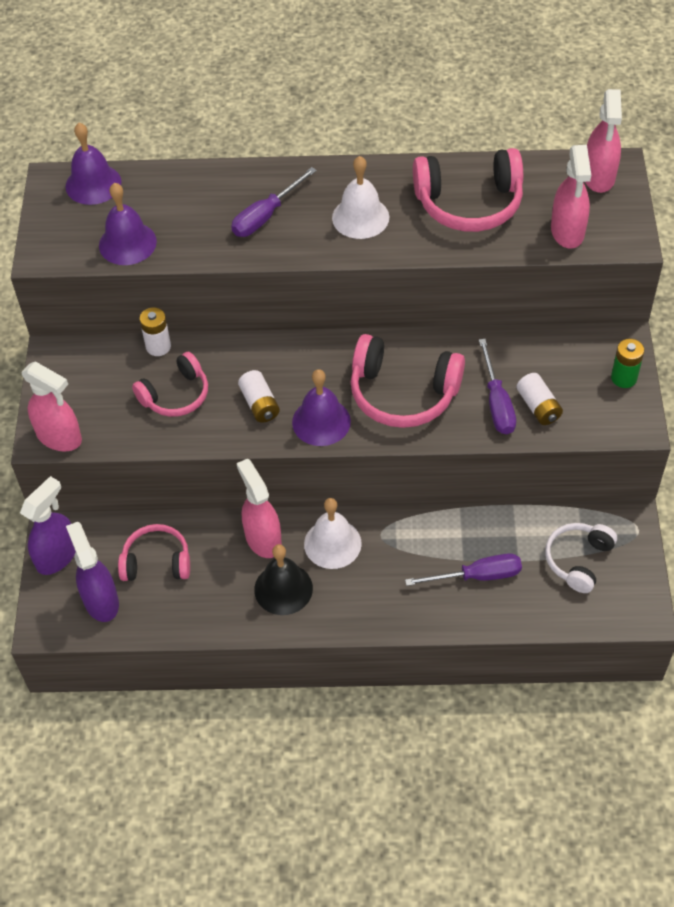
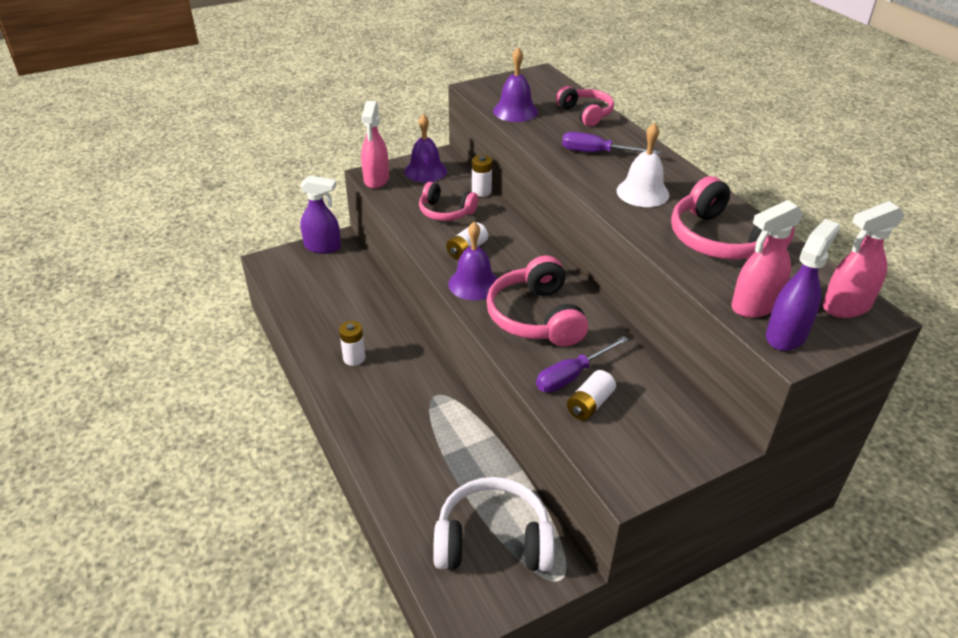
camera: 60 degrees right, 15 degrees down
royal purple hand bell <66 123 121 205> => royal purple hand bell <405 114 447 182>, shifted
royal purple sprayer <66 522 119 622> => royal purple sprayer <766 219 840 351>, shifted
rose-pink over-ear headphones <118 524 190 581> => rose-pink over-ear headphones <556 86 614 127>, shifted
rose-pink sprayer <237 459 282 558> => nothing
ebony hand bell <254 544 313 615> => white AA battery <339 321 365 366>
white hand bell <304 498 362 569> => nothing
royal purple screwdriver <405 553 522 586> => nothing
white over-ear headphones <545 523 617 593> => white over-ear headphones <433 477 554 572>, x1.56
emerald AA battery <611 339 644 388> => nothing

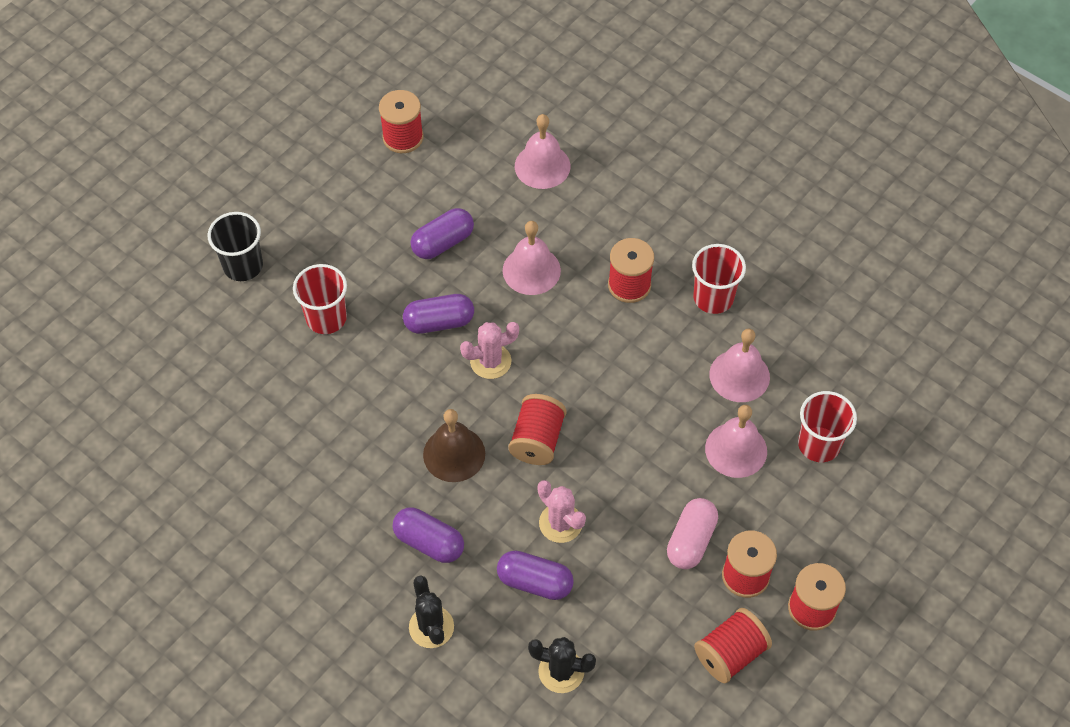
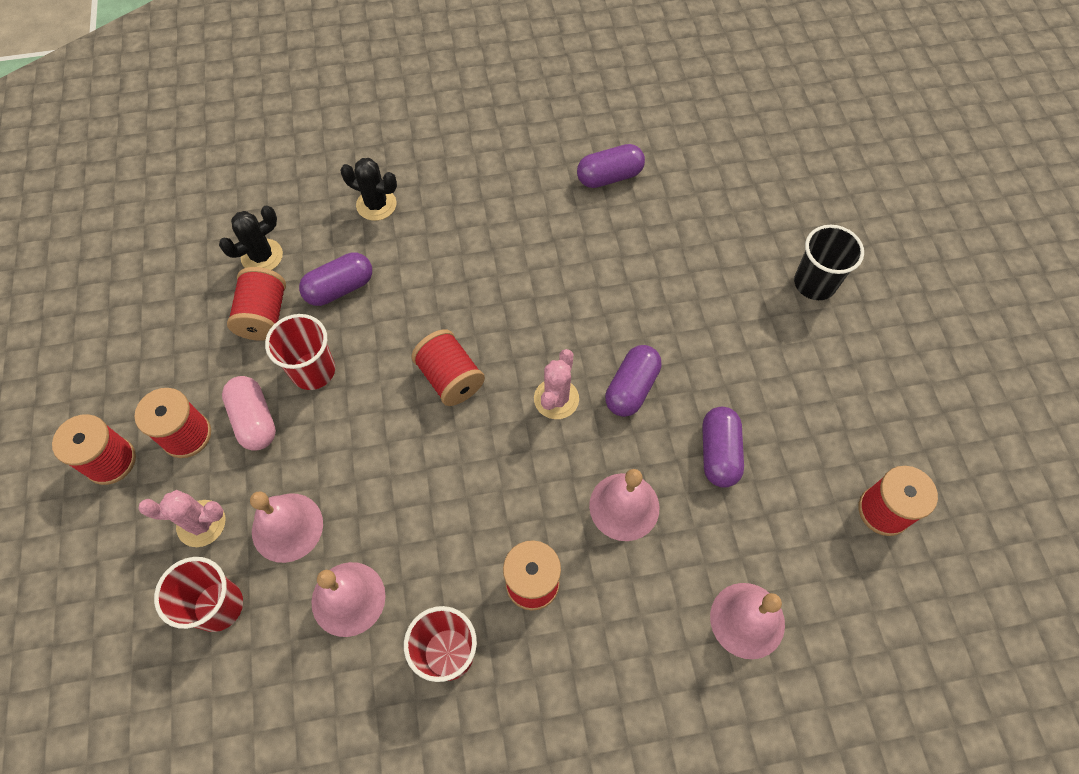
camera: 130 degrees right, 5 degrees up
red tumbler <293 264 347 334> => red tumbler <265 314 335 390>, shifted
royal purple pill shape <393 508 464 563> => royal purple pill shape <577 144 645 188>, shifted
russet hand bell <423 409 485 482> => nothing
rose-pink saguaro cactus <538 480 586 543> => rose-pink saguaro cactus <138 490 225 547>, shifted
red reel of thread <694 608 772 683> => red reel of thread <227 267 286 341>, shifted

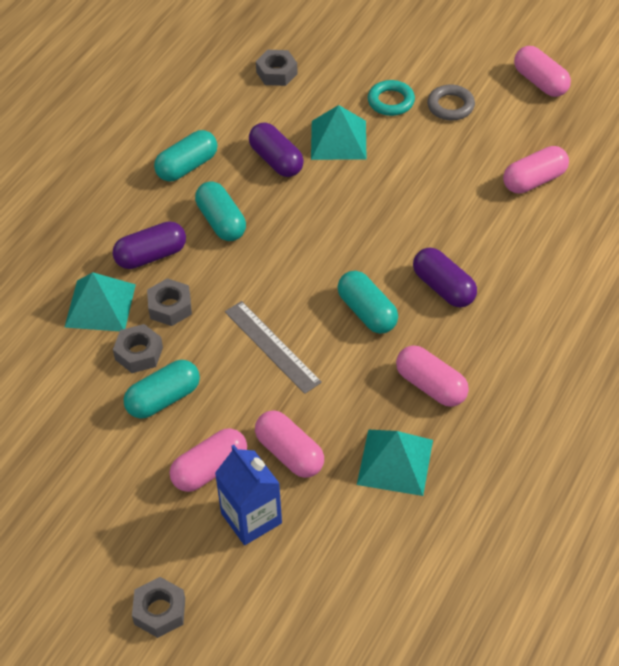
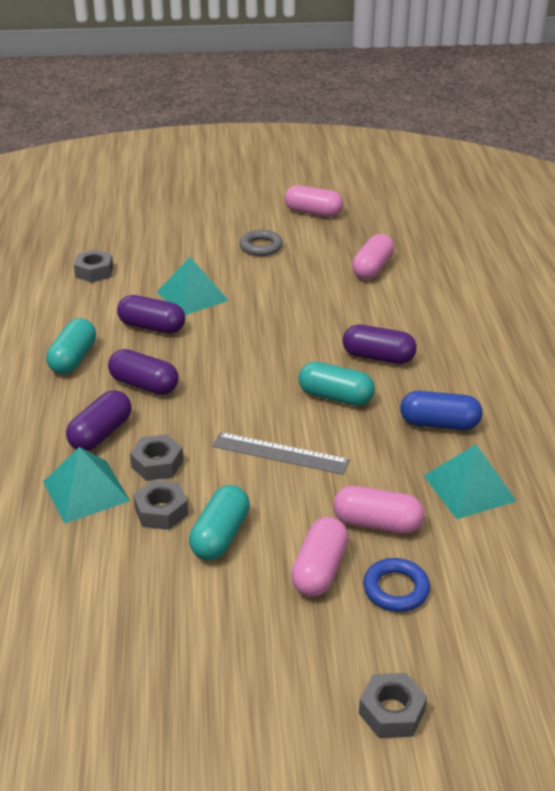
camera: 35 degrees left, 15 degrees down
turquoise pill shape <195 181 246 241> => royal purple pill shape <108 349 179 395>
royal blue juice carton <215 445 282 545> => royal blue hoop <363 558 430 612>
turquoise hoop <368 80 415 116> => nothing
rose-pink pill shape <396 346 469 407> => royal blue pill shape <400 391 482 430>

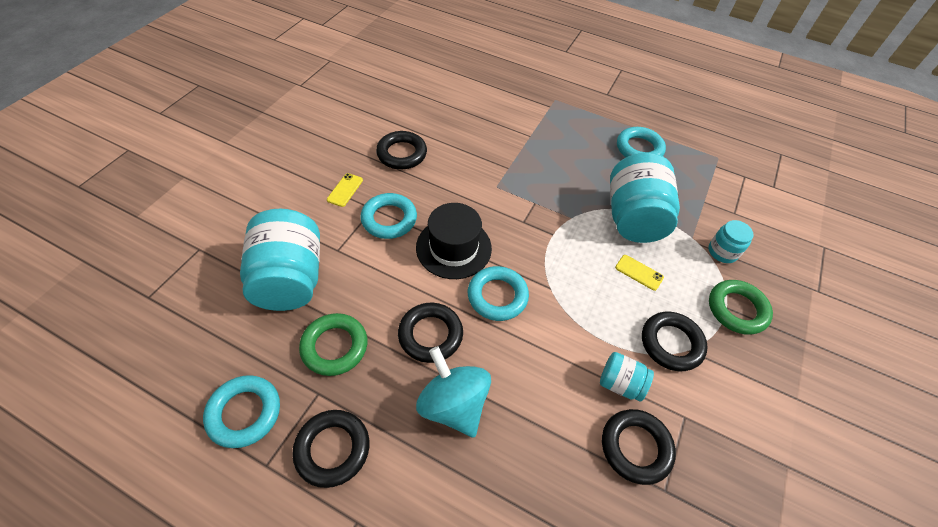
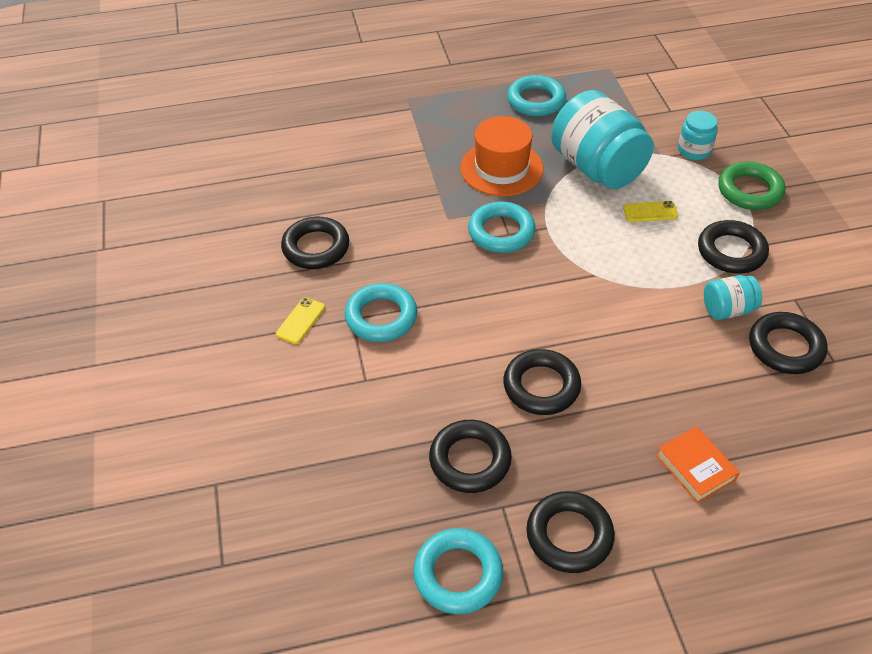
camera: 35 degrees left, 5 degrees down
turquoise jar <240 209 320 311> => nothing
emerald hoop <299 313 367 376> => ebony hoop <429 420 512 493>
golden mobile phone <327 173 363 207> => golden mobile phone <276 297 325 344>, 45 degrees clockwise
ebony hat <416 203 492 279> => nothing
turquoise spinning top <416 346 491 437> => nothing
turquoise hoop <468 266 529 321> => turquoise hoop <468 201 536 253>, shifted
nothing => orange hat <460 116 544 196>
nothing => orange book <656 426 740 503>

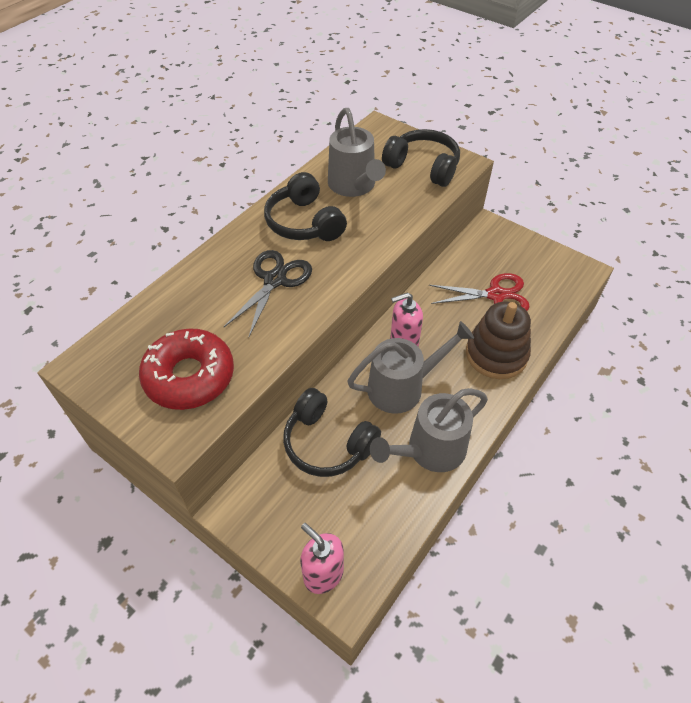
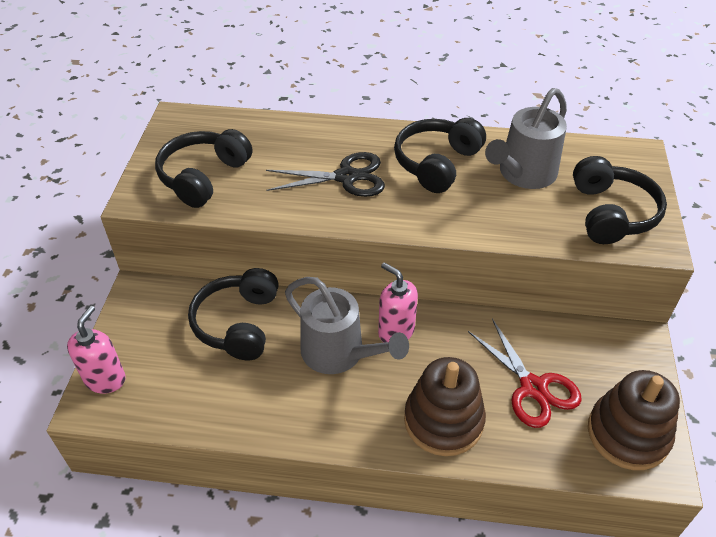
camera: 60 degrees right, 5 degrees down
red doughnut <139 328 234 410> => ebony over-ear headphones <155 129 252 208>
gray watering can <370 388 488 472> => nothing
nothing => russet ring stacker <588 370 680 470>

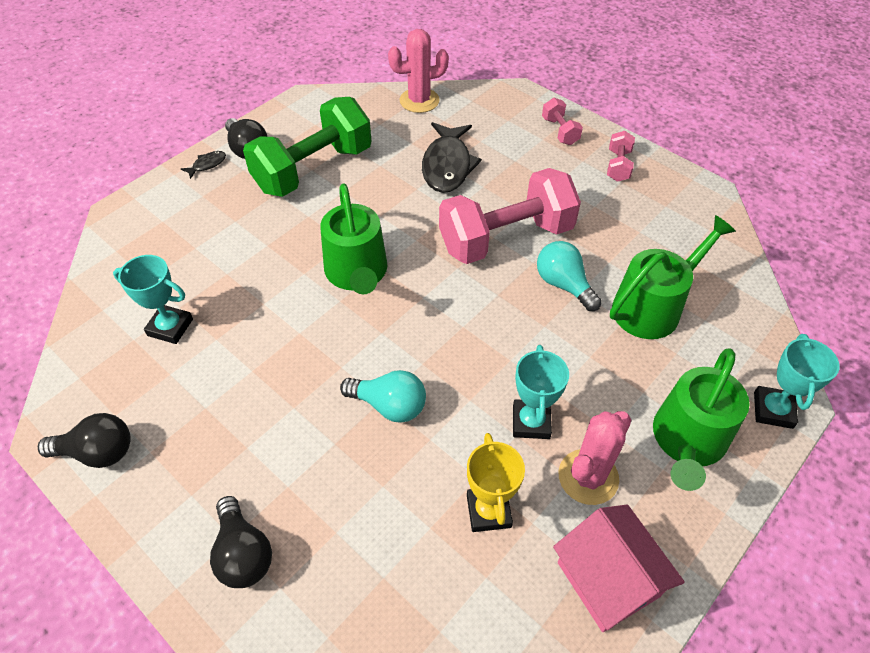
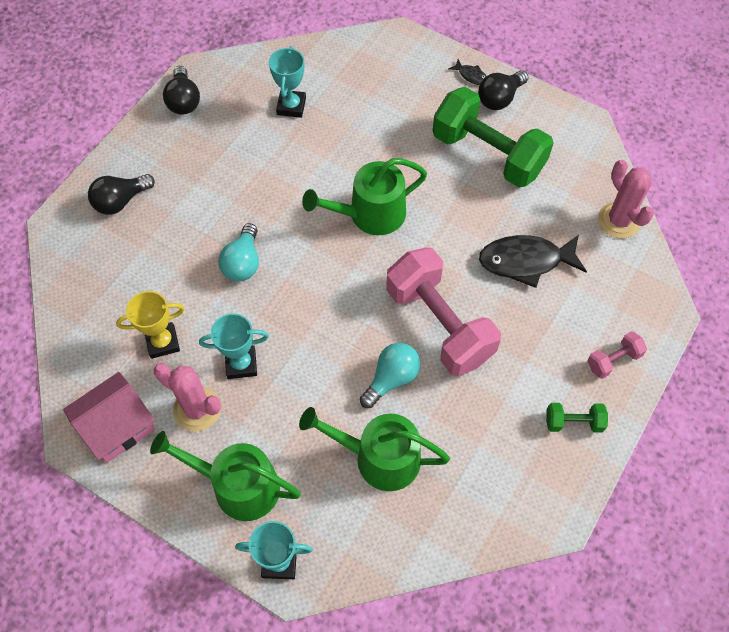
camera: 80 degrees right, 10 degrees up
rose-pink free weight <607 131 635 182> => emerald free weight <546 403 608 433>
emerald watering can <610 215 736 339> => emerald watering can <299 407 450 491>, 150 degrees clockwise

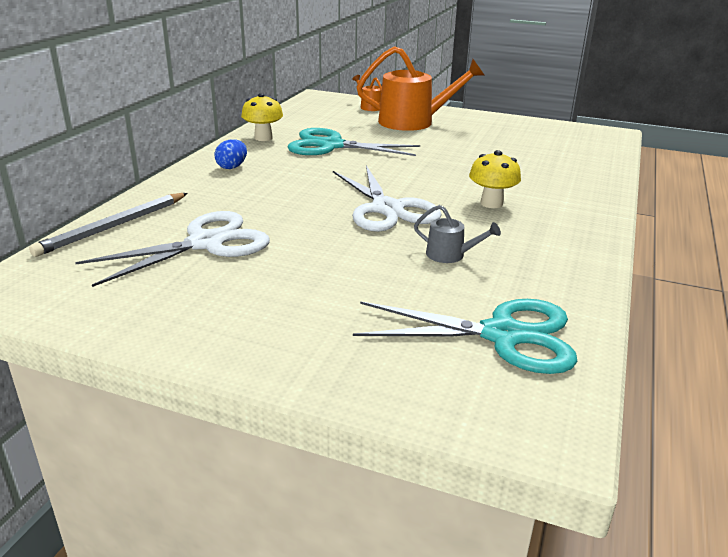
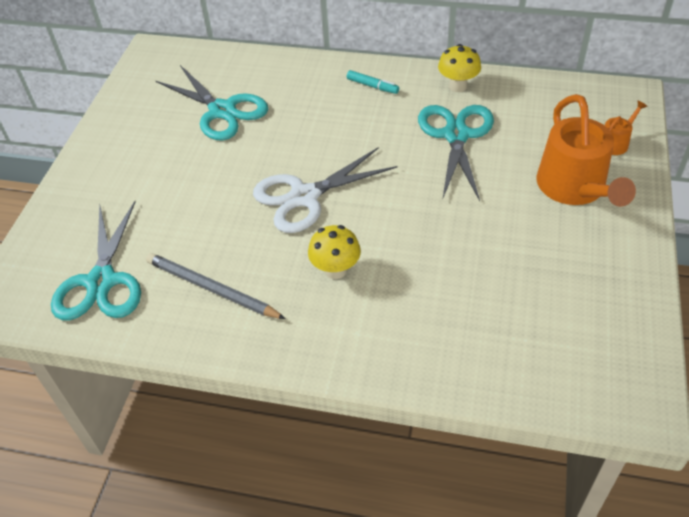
camera: 85 degrees right, 20 degrees up
gray lead pencil <29 193 188 257> => gray lead pencil <146 253 286 319>, shifted
white pair of scissors <75 211 270 287> => turquoise pair of scissors <156 65 268 141>
royal blue toy egg <214 139 247 169> => turquoise marker pen <347 70 399 94>
gray watering can <414 205 501 263> => nothing

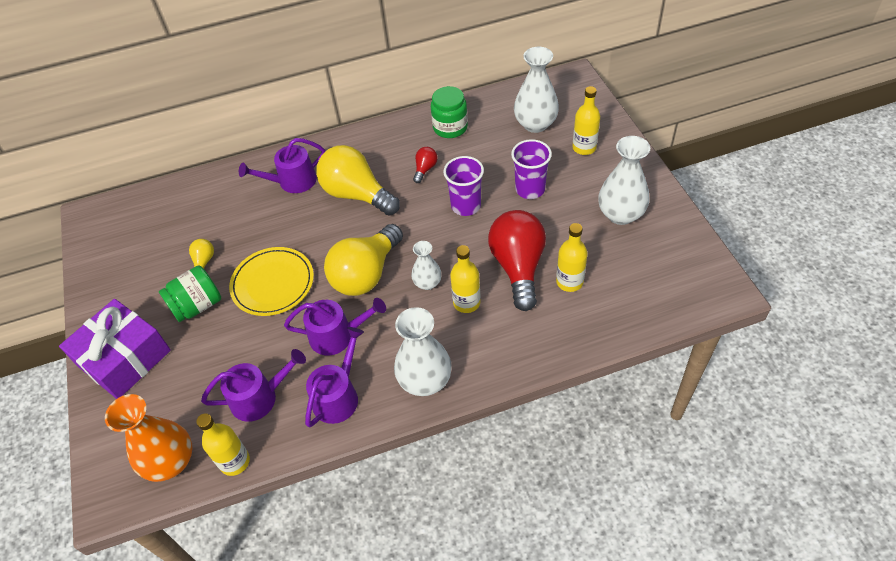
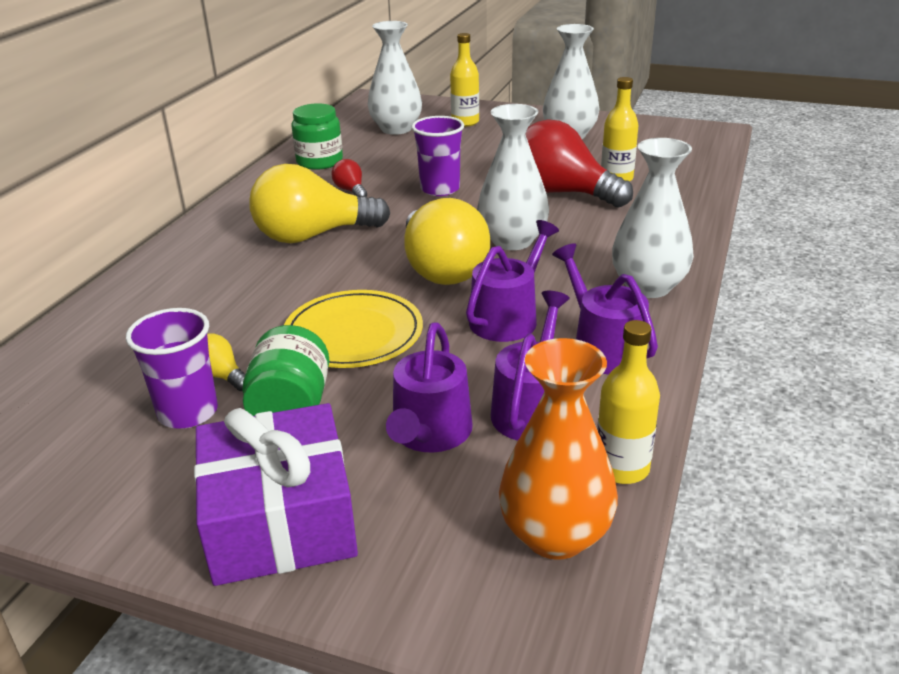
camera: 55 degrees left, 20 degrees down
royal purple watering can <239 138 325 193> => royal purple watering can <386 322 473 453>, shifted
white vase <411 241 442 290> => white vase <477 104 549 250>, x1.72
golden bottle <450 245 481 313> => nothing
royal purple tumbler <511 139 552 199> => royal purple tumbler <126 308 218 429>, shifted

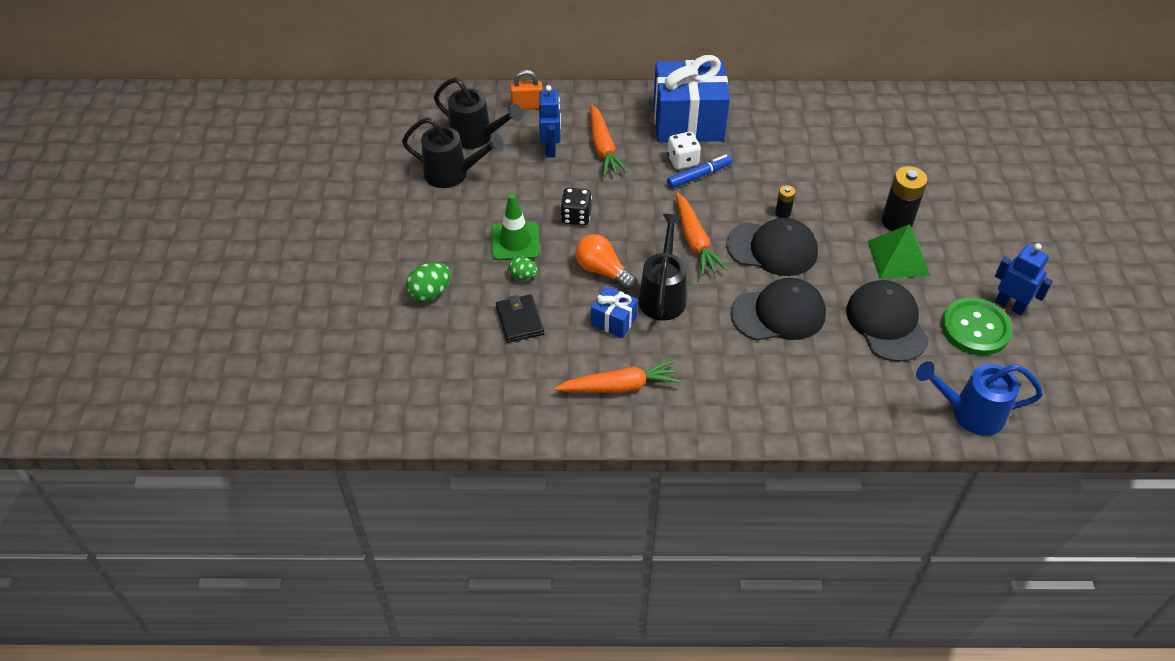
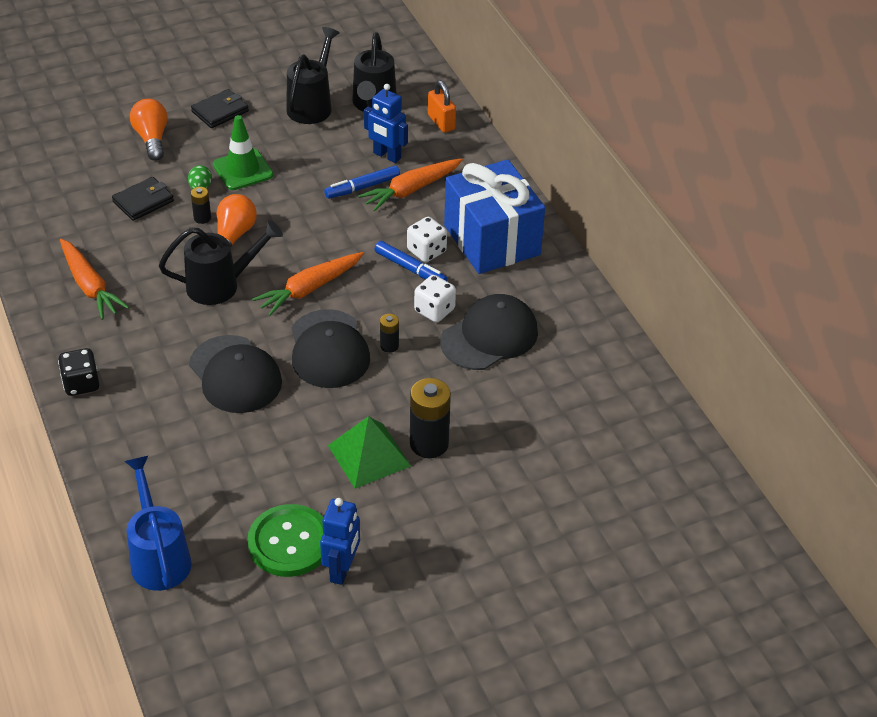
camera: 65 degrees right, 5 degrees down
ebony watering can <402 117 504 188> => ebony watering can <286 27 340 124>, 150 degrees counterclockwise
emerald toy egg <406 262 451 302> => orange light bulb <130 99 168 161>
royal blue robot <539 85 561 158> => royal blue robot <364 84 408 163>, 60 degrees clockwise
ebony game die <560 188 592 225> => ebony game die <58 348 100 396>, shifted
royal blue present <591 286 638 338> => nothing
ebony cap <846 280 929 362> => ebony cap <440 294 538 370>, shifted
nothing => ebony card wallet <191 89 249 128>
nothing => ebony AA battery <191 187 211 224>
nothing => royal blue marker pen <324 166 400 199>
nothing => white game die <414 275 456 322>

